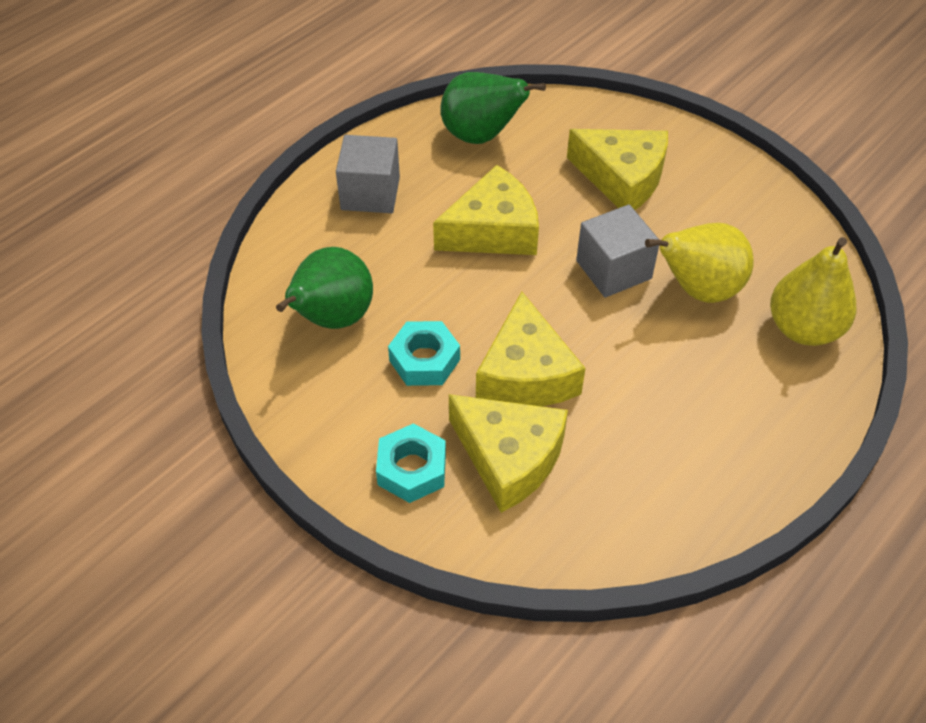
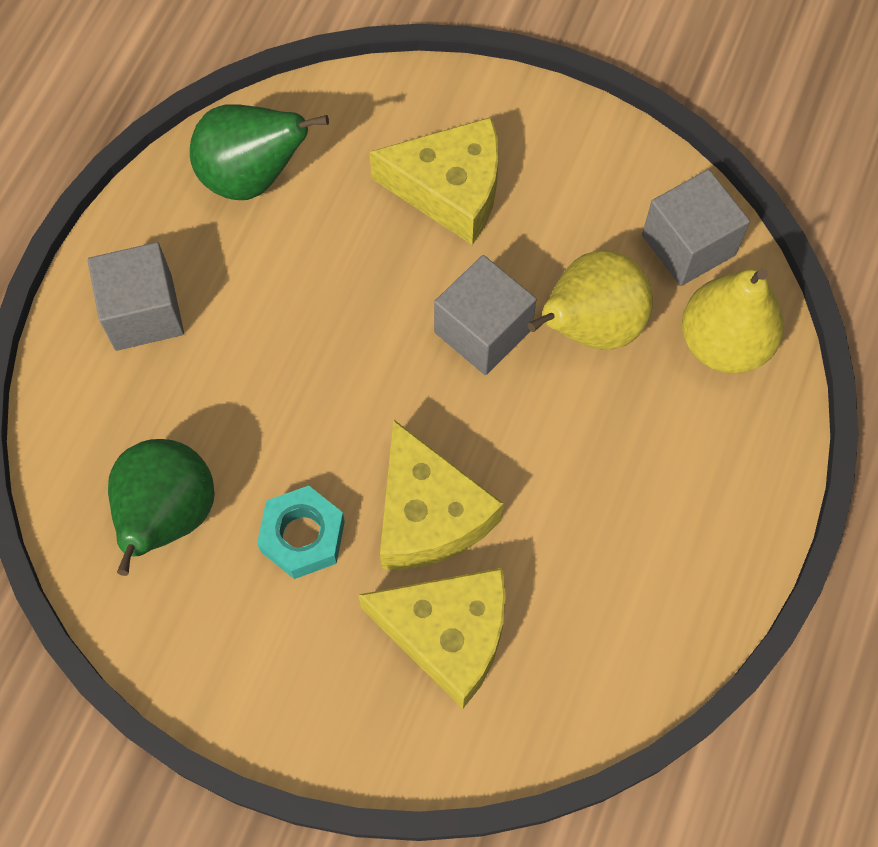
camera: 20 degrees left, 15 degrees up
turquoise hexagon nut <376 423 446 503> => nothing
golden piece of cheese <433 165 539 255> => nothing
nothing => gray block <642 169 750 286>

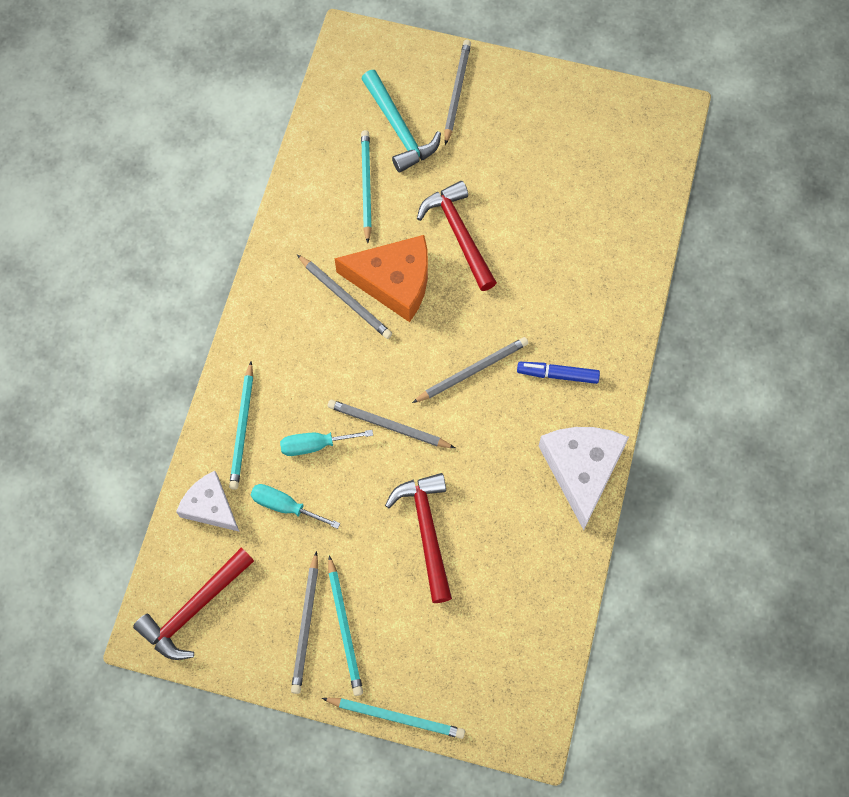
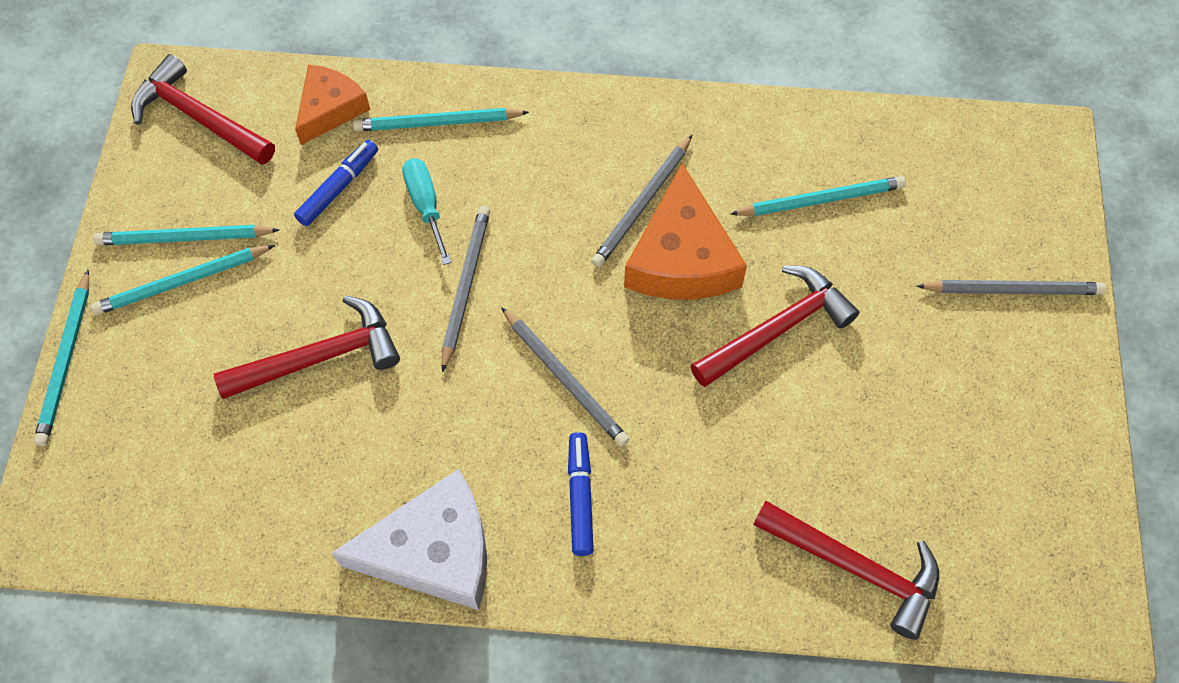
camera: 80 degrees right, 5 degrees down
white piece of cheese <176 471 240 532> => orange piece of cheese <295 65 370 145>
turquoise screwdriver <251 484 340 529> => royal blue marker pen <294 140 378 226>
gray lead pencil <291 551 318 694> => turquoise lead pencil <93 225 280 245>
turquoise claw hammer <361 70 441 173> => nothing
nothing => red claw hammer <753 501 939 640>

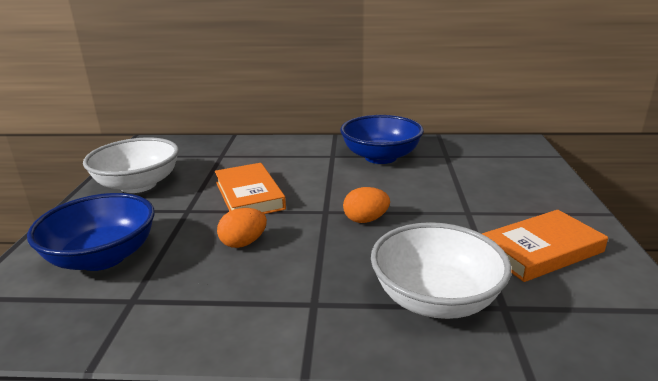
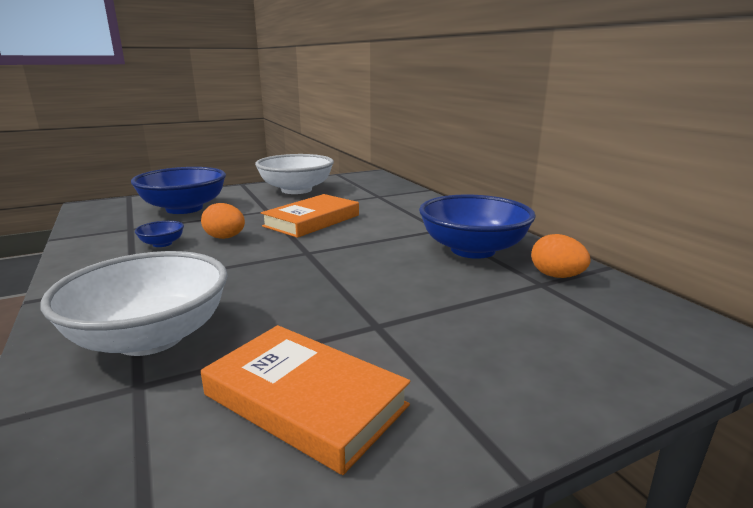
camera: 60 degrees right, 5 degrees down
orange toy egg <343 187 390 223> => orange toy egg <531 234 591 278>, shifted
nothing => royal blue bowl <135 221 184 247>

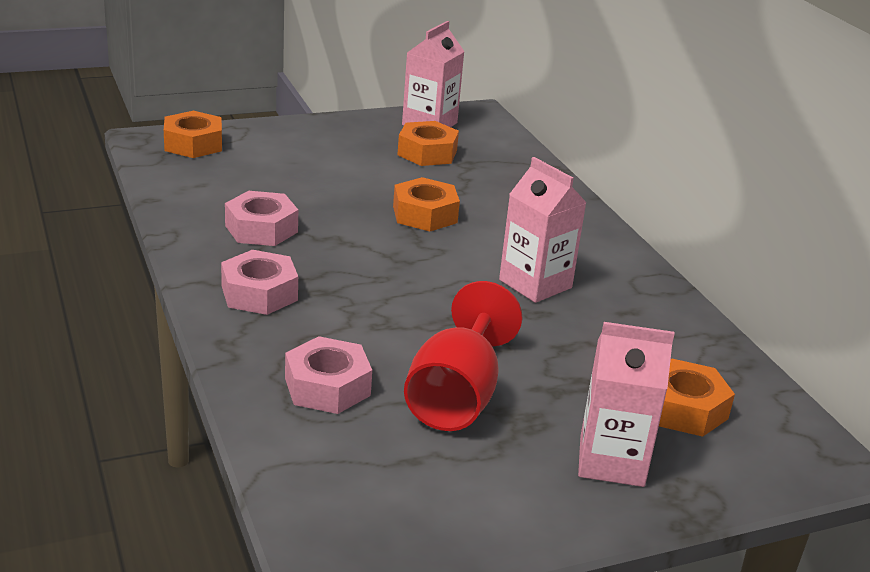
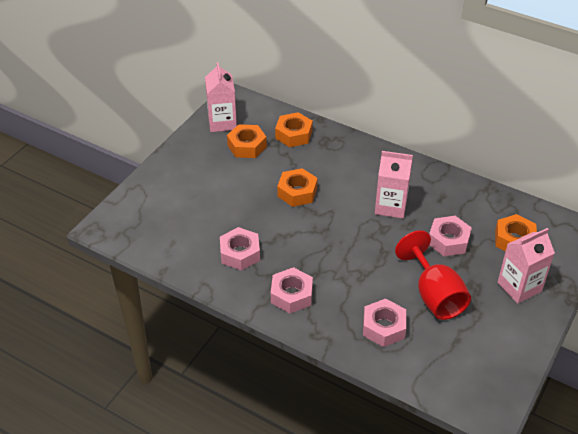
camera: 35 degrees left, 15 degrees up
orange hexagon nut <164 111 222 158> => orange hexagon nut <275 112 313 147>, shifted
nothing => rose-pink hexagon nut <429 216 472 256>

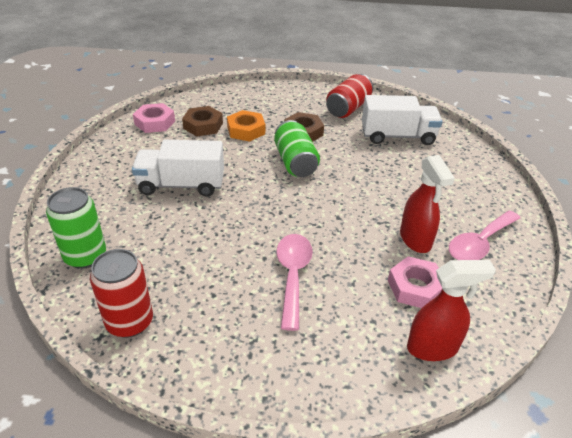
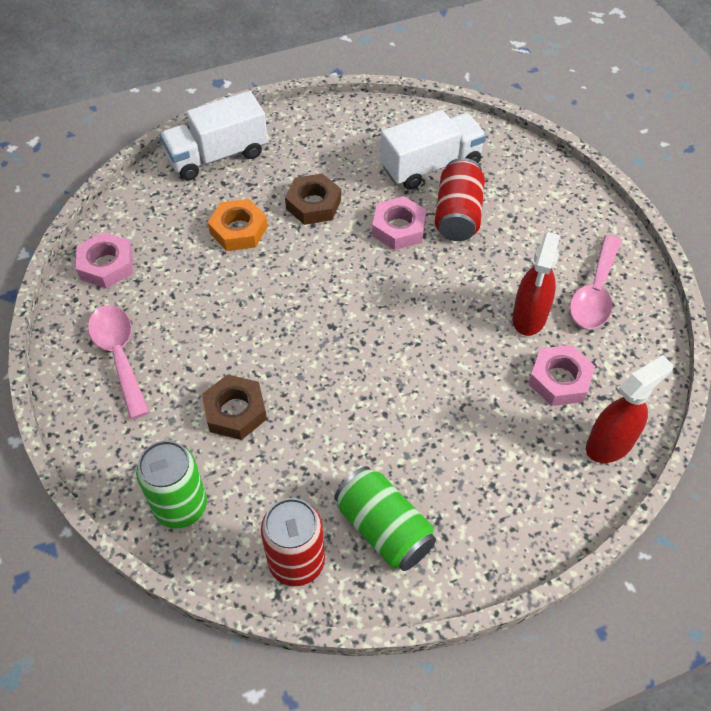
camera: 25 degrees left, 15 degrees up
white lorry <132 140 224 197> => white lorry <160 91 268 181>, shifted
russet hexagon nut <182 106 223 136> => russet hexagon nut <202 374 267 440>, shifted
emerald can <274 120 320 177> => emerald can <334 466 436 571>, shifted
rose-pink tablespoon <276 234 313 331> => rose-pink tablespoon <88 305 149 419>, shifted
red can <326 74 373 118> => red can <435 158 485 241>, shifted
red sprayer <400 155 455 253> => red sprayer <512 232 560 336>, 60 degrees clockwise
nothing => rose-pink hexagon nut <372 196 427 250>

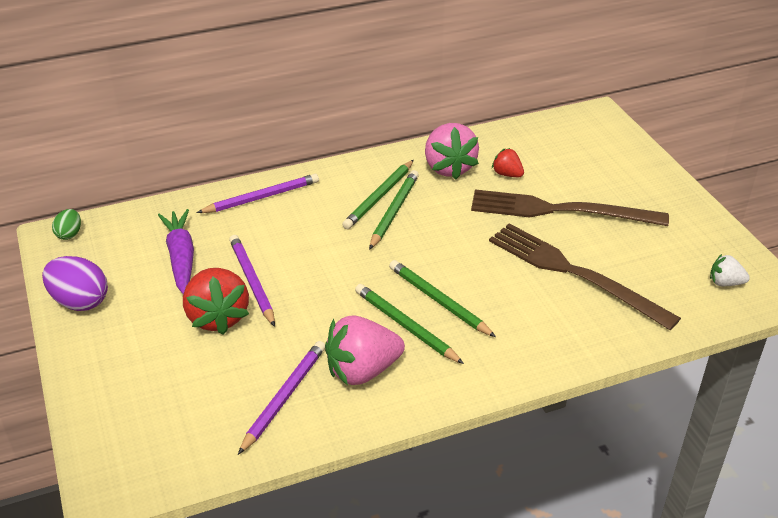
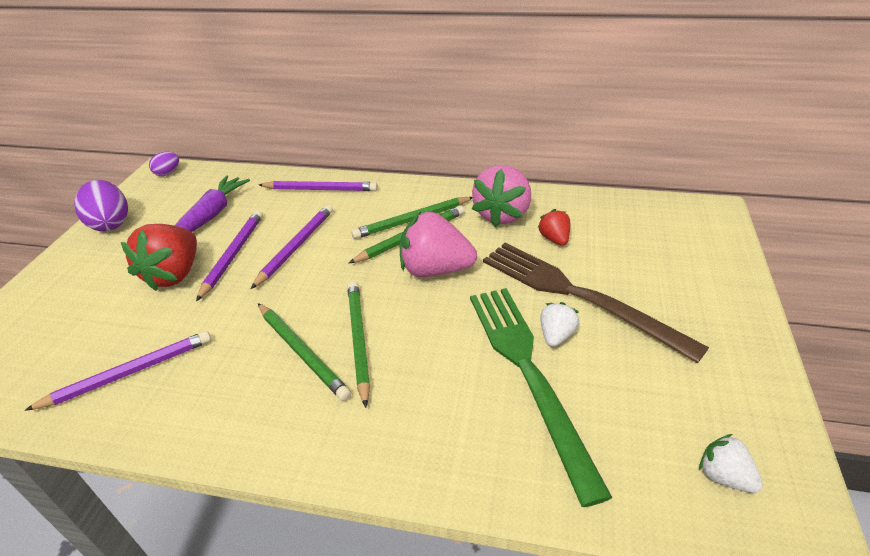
camera: 35 degrees right, 0 degrees up
emerald toy egg <52 209 81 240> => royal purple toy egg <149 152 179 176>
rose-pink toy strawberry <325 315 405 385> => rose-pink toy strawberry <400 212 477 277>, shifted
emerald lead pencil <355 284 464 364> => emerald lead pencil <258 303 351 401>, 150 degrees clockwise
russet table fork <489 223 681 330> => emerald table fork <470 288 612 507>
nothing => royal purple lead pencil <251 205 333 289>
nothing => white toy strawberry <540 302 579 347>

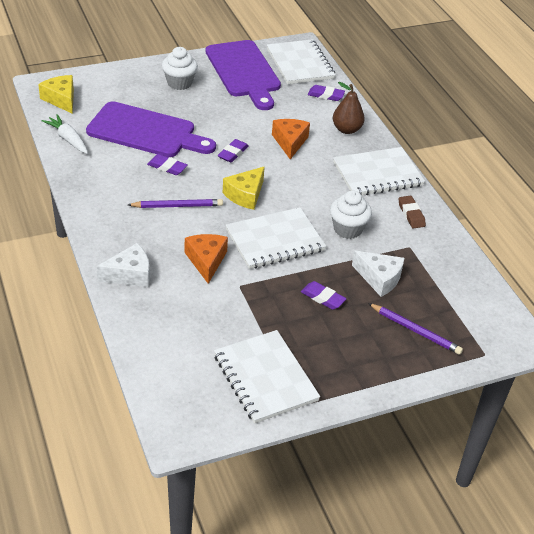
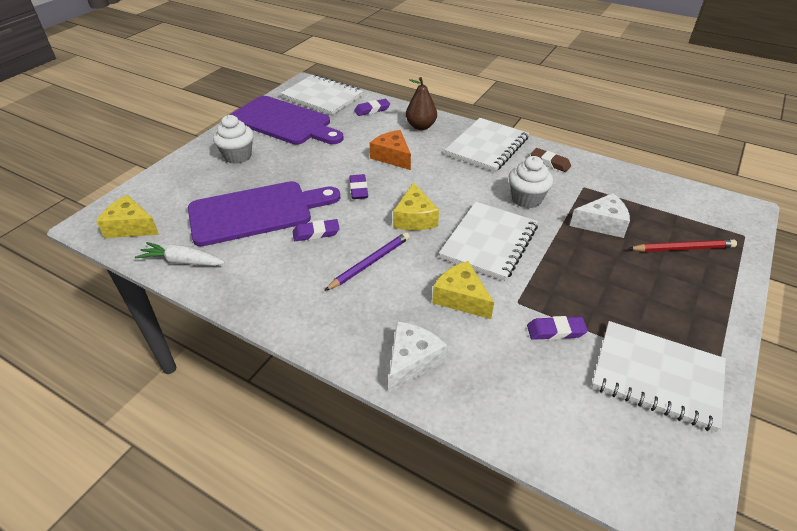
camera: 35 degrees left, 0 degrees up
orange piece of cheese <185 234 228 284> => golden piece of cheese <432 261 494 319>
royal purple eraser <301 281 347 310> => royal purple eraser <527 316 588 340>, shifted
royal purple lead pencil <368 303 463 355> => red lead pencil <628 240 737 252>

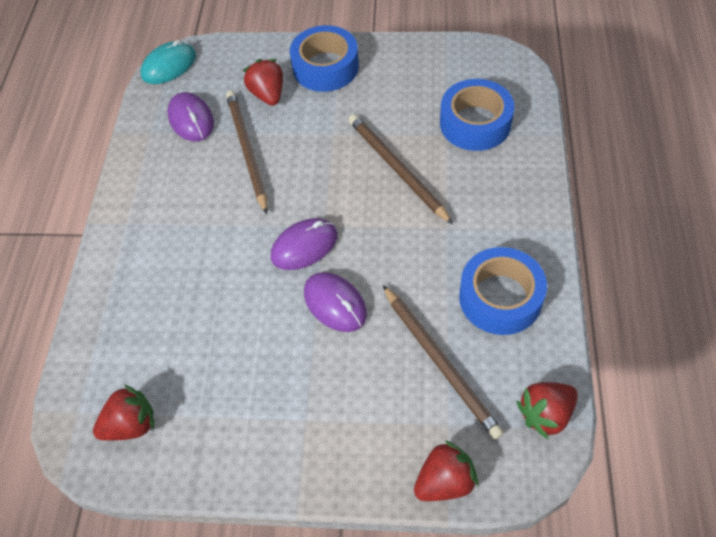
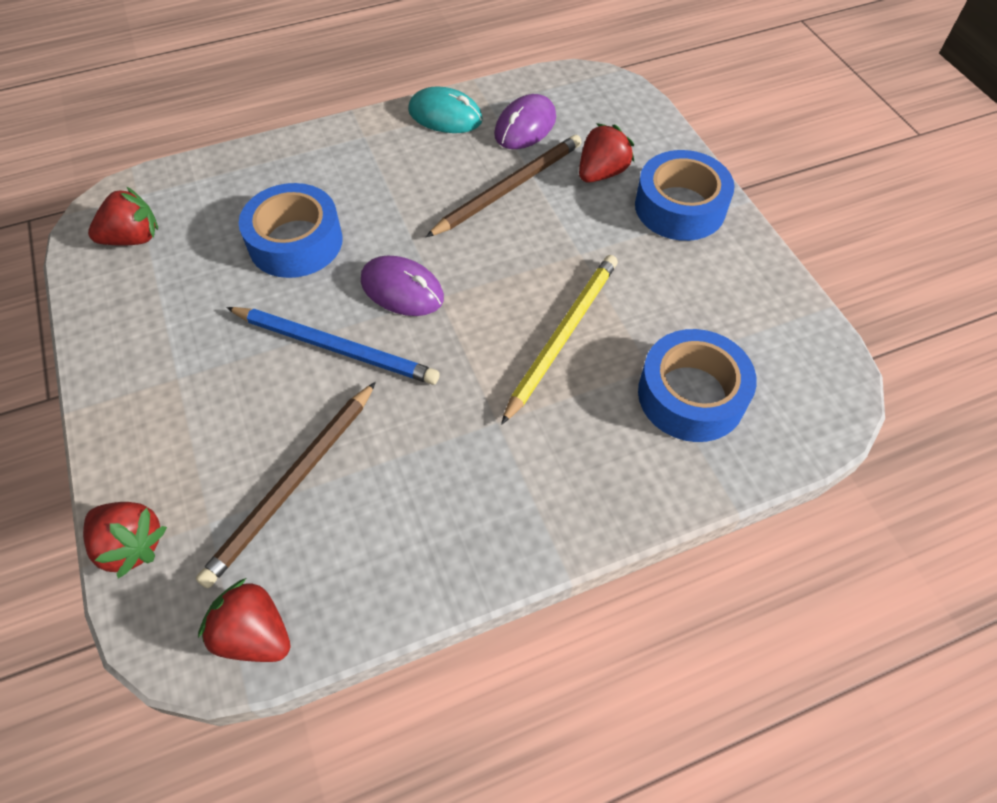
camera: 60 degrees right, 0 degrees up
red toy strawberry <93 384 154 441> => red toy strawberry <88 187 158 246>, 60 degrees counterclockwise
turquoise PC mouse <141 40 196 84> => turquoise PC mouse <408 86 483 133>, shifted
royal purple PC mouse <304 272 367 332> => royal blue lead pencil <226 307 440 385>
russet lead pencil <349 114 453 224> => golden lead pencil <501 255 618 425>
royal blue roll of tape <459 247 547 335> => royal blue roll of tape <239 183 343 278>, shifted

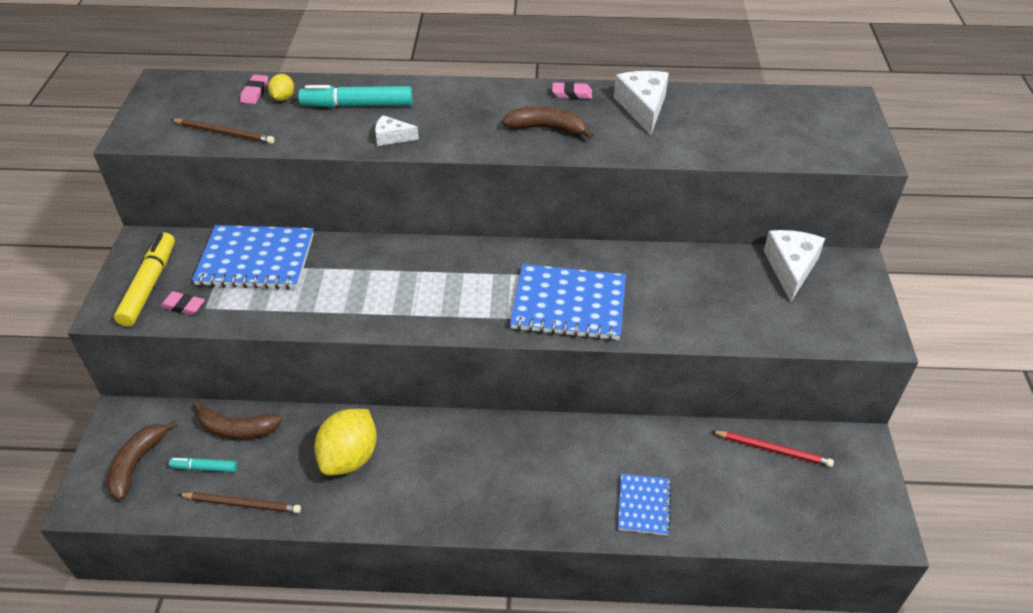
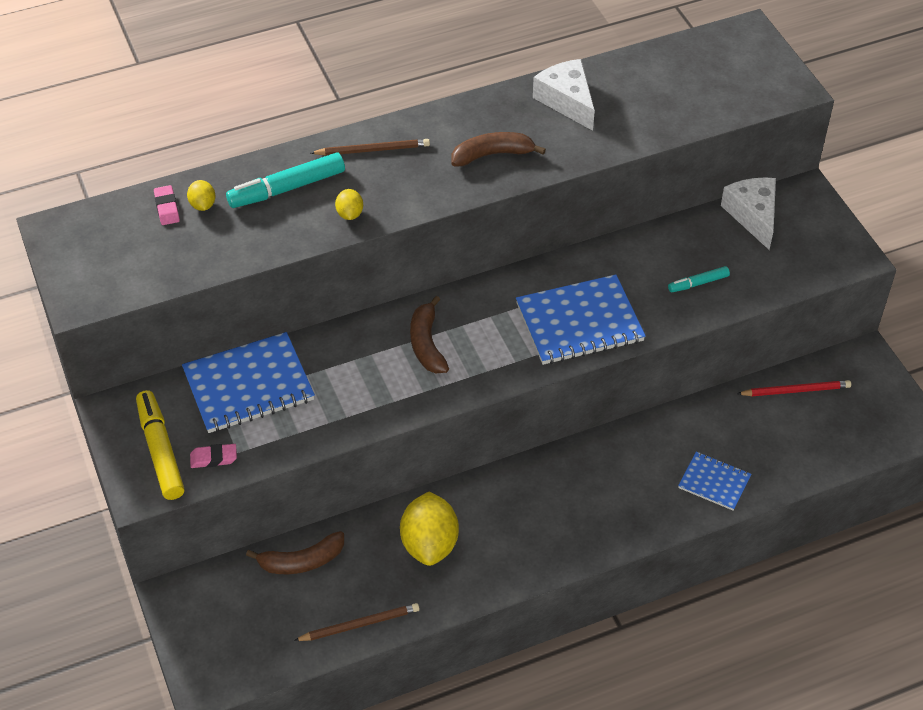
camera: 25 degrees left, 5 degrees up
russet banana fruit <107 421 178 500> => russet banana fruit <410 296 449 373>, shifted
turquoise marker pen <169 458 237 472> => turquoise marker pen <668 266 730 292>, shifted
russet lead pencil <170 119 275 144> => russet lead pencil <311 139 430 156>, shifted
white piece of cheese <375 115 419 146> => golden lemon <335 189 363 220>
rose-pink eraser <552 82 592 99> => nothing
royal blue exercise book <618 474 671 535> => royal blue exercise book <678 451 751 511>, 45 degrees counterclockwise

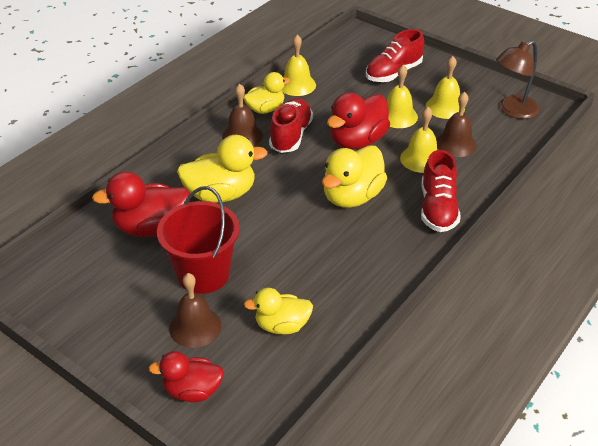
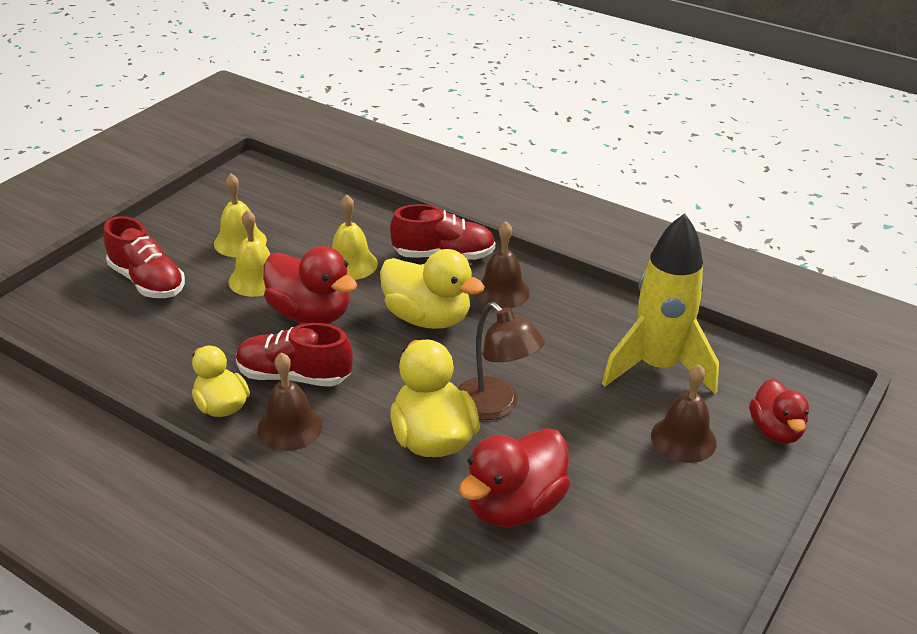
camera: 95 degrees left, 5 degrees down
red toy duck <92 171 191 237> => red toy duck <459 428 570 528>, 60 degrees clockwise
red bucket <157 186 240 294> => nothing
golden toy duck <244 288 313 334> => golden toy rocket <602 213 719 394>
golden hand bell <281 35 316 96> => nothing
russet hand bell <436 92 477 157> => russet hand bell <475 222 530 308>, shifted
russet desk lamp <496 40 540 119> => russet desk lamp <458 302 545 420>, shifted

